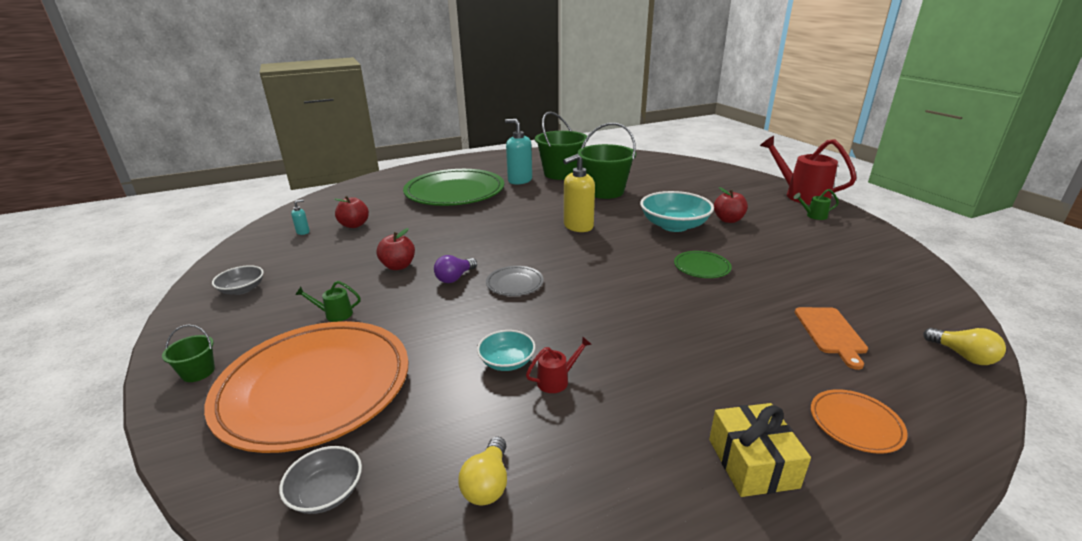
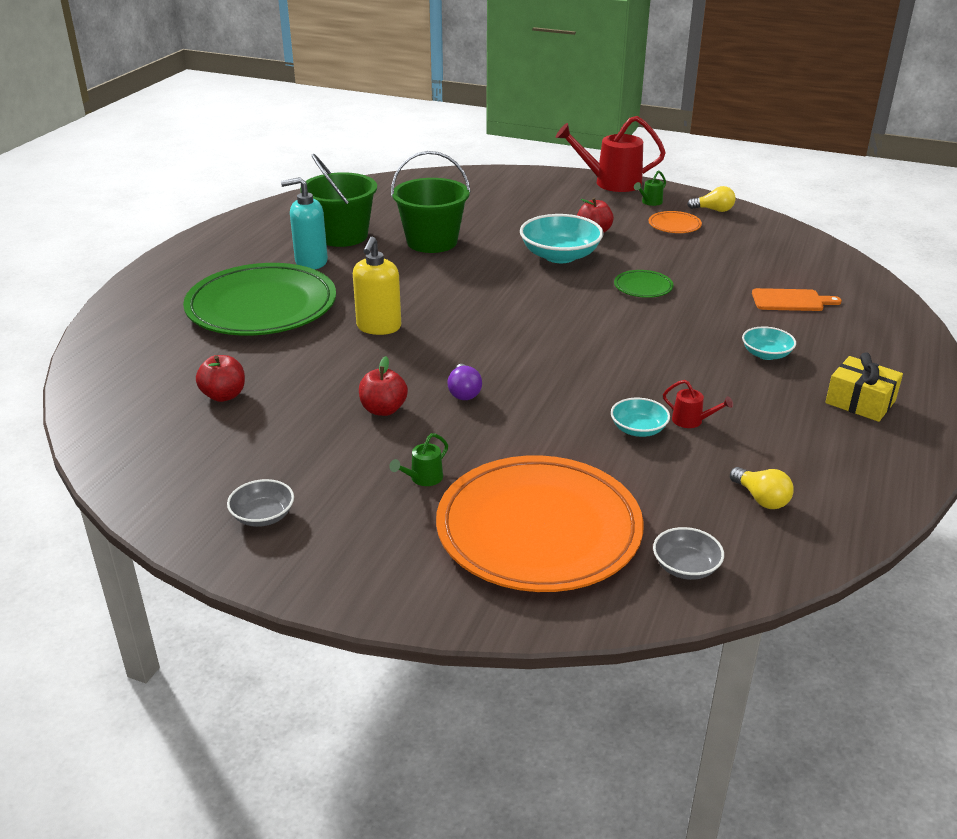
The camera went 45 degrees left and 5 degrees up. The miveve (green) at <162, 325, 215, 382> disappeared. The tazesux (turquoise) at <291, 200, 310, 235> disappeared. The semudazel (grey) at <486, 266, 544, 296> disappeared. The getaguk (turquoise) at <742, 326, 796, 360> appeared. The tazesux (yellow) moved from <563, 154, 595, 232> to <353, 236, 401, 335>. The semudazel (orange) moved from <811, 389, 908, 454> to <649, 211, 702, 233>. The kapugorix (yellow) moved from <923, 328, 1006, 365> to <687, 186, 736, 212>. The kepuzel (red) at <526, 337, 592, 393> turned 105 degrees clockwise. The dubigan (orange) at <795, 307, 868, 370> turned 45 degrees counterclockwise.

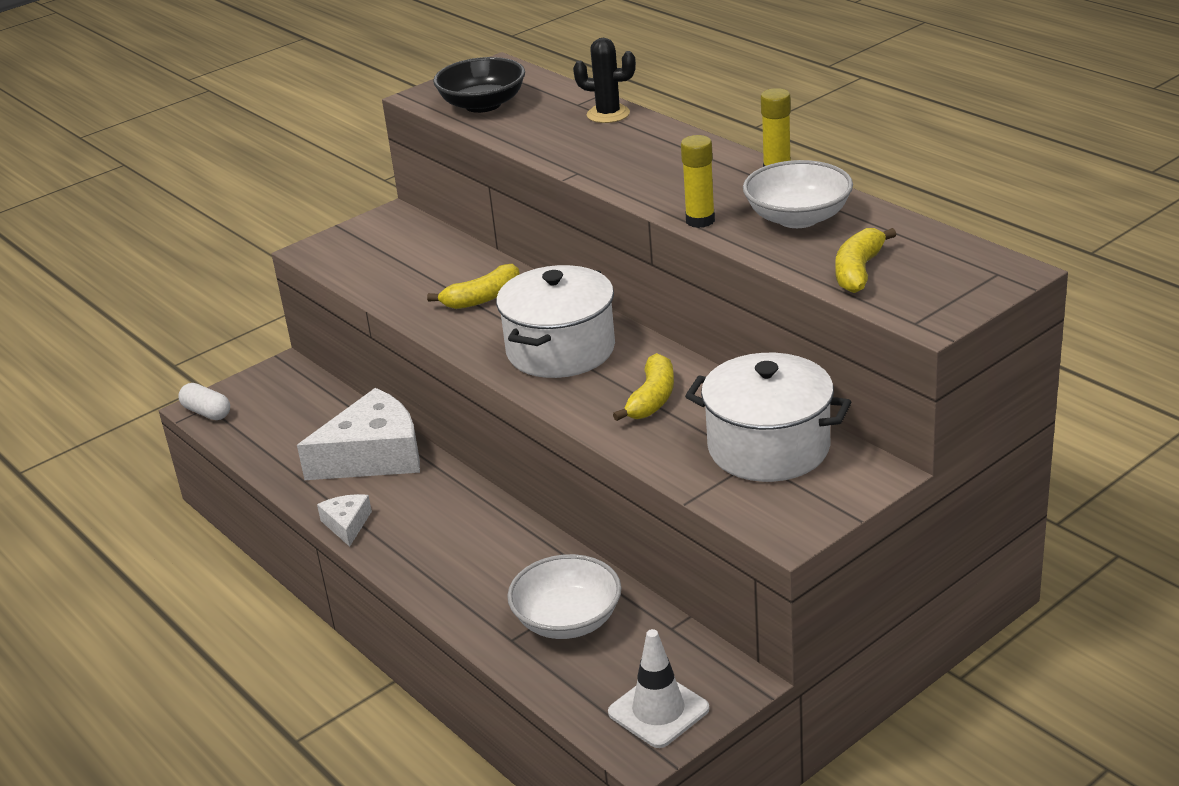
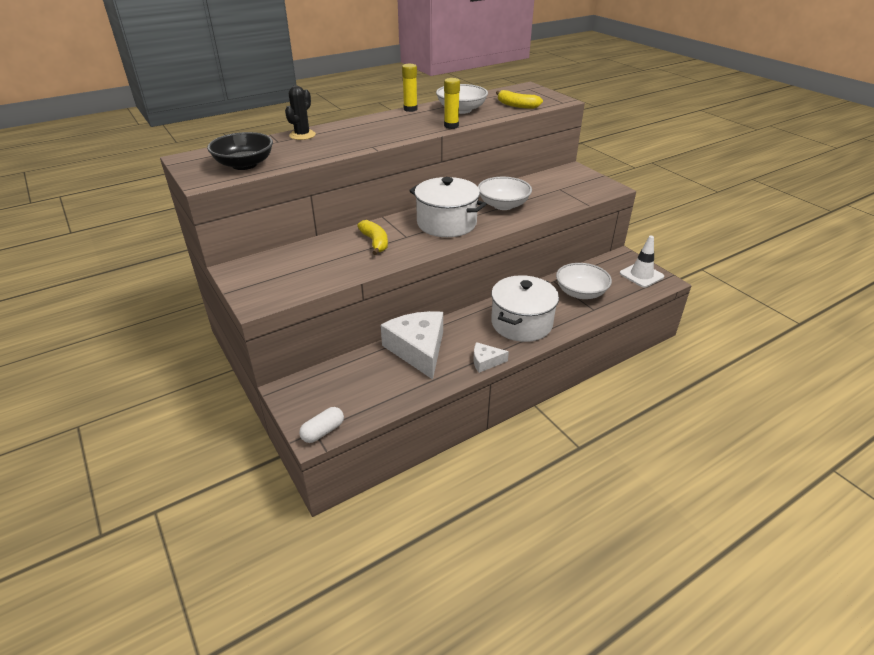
The camera went 85 degrees left and 5 degrees up. The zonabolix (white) moved from <685, 353, 851, 482> to <491, 275, 559, 342>. The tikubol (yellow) at <613, 353, 674, 421> was replaced by the getaguk (white) at <478, 177, 532, 210>.

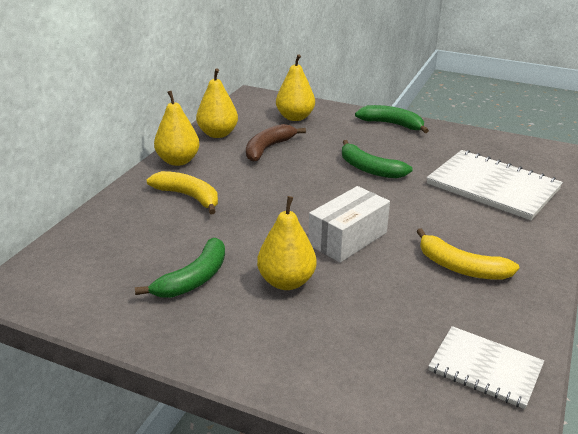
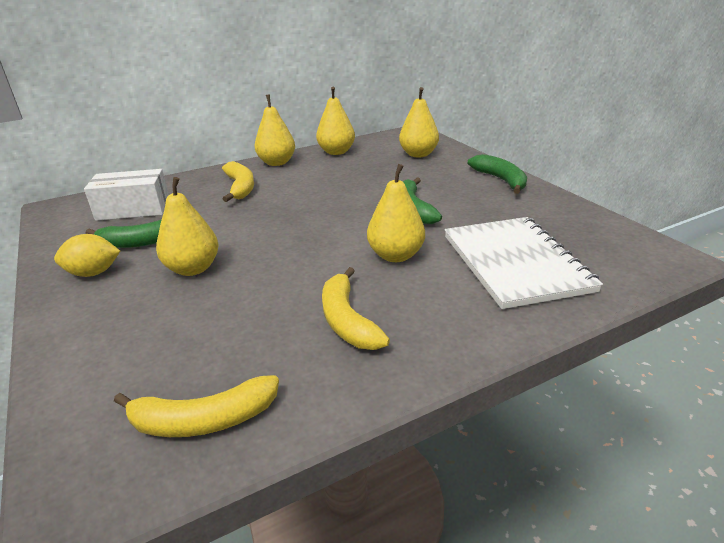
The camera went 40 degrees right and 0 degrees up. The tikubol (brown) at <246, 124, 306, 162> disappeared. The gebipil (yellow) at <54, 234, 120, 277> appeared. The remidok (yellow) at <367, 164, 425, 262> appeared. The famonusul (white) moved from <308, 186, 390, 263> to <84, 169, 169, 221>. The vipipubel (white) at <429, 326, 544, 409> was replaced by the tikubol (yellow) at <114, 375, 279, 437>.

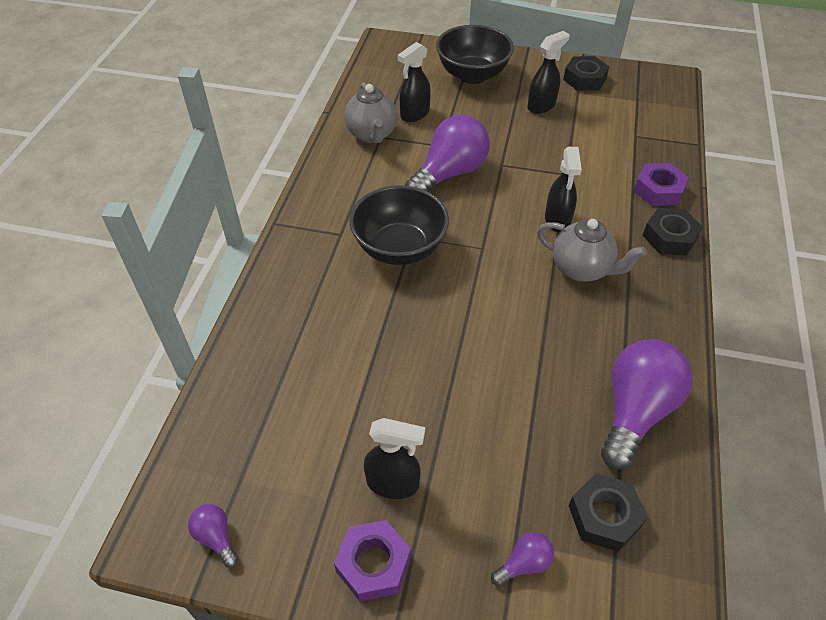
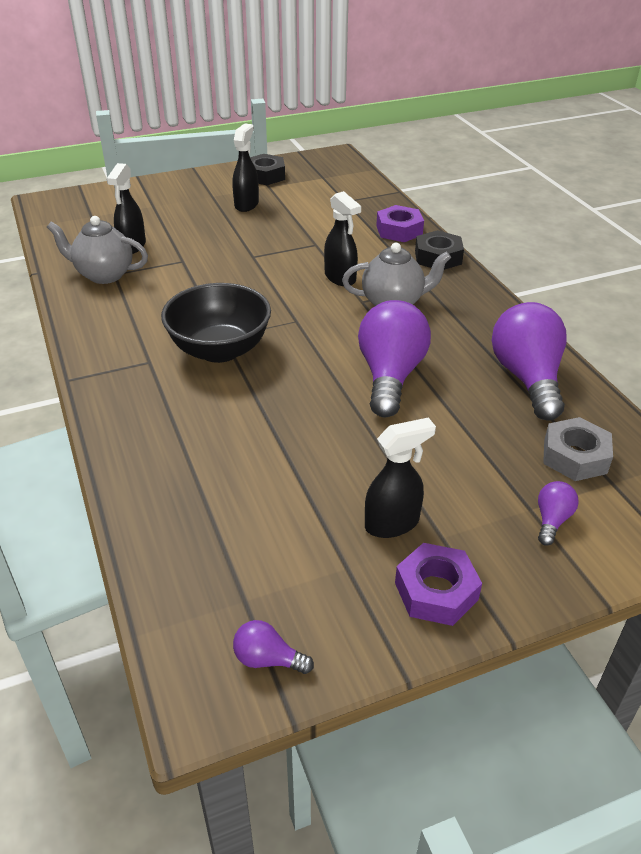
The camera went 35 degrees left and 10 degrees down. The getaguk (black) at <436, 25, 514, 84> disappeared. The kapugorix (purple) moved from <405, 115, 490, 192> to <358, 300, 431, 417>. The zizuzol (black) at <569, 473, 647, 552> became the zizuzol (grey) at <543, 417, 613, 481>. The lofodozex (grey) at <344, 82, 397, 143> turned 150 degrees clockwise.

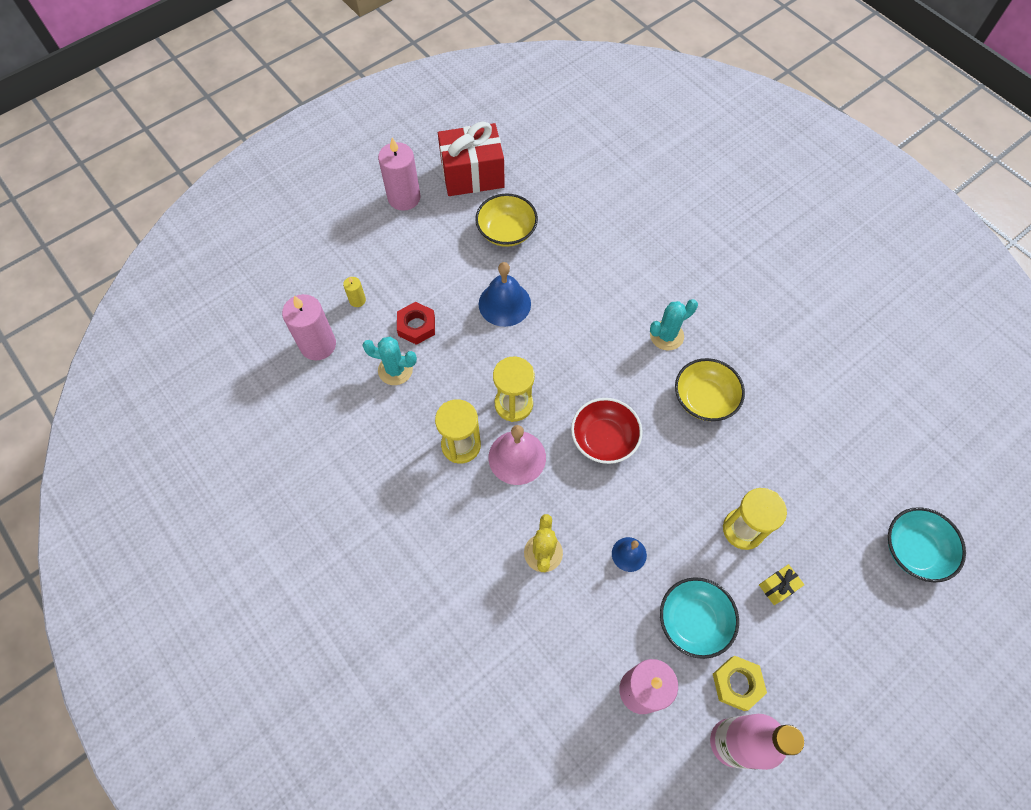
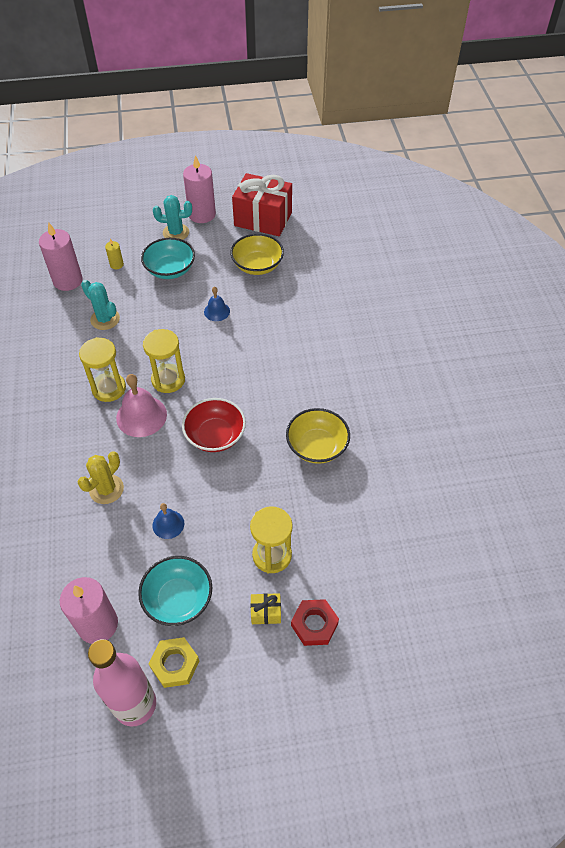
The camera went 30 degrees right and 10 degrees down. The zizuzol (red) moved from <397, 302, 435, 345> to <291, 599, 339, 646>. The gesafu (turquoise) moved from <650, 299, 698, 351> to <153, 195, 192, 240>. The getaguk (turquoise) moved from <888, 507, 966, 582> to <141, 238, 195, 279>. The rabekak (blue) at <479, 262, 531, 327> changed to 0.57 times the size.

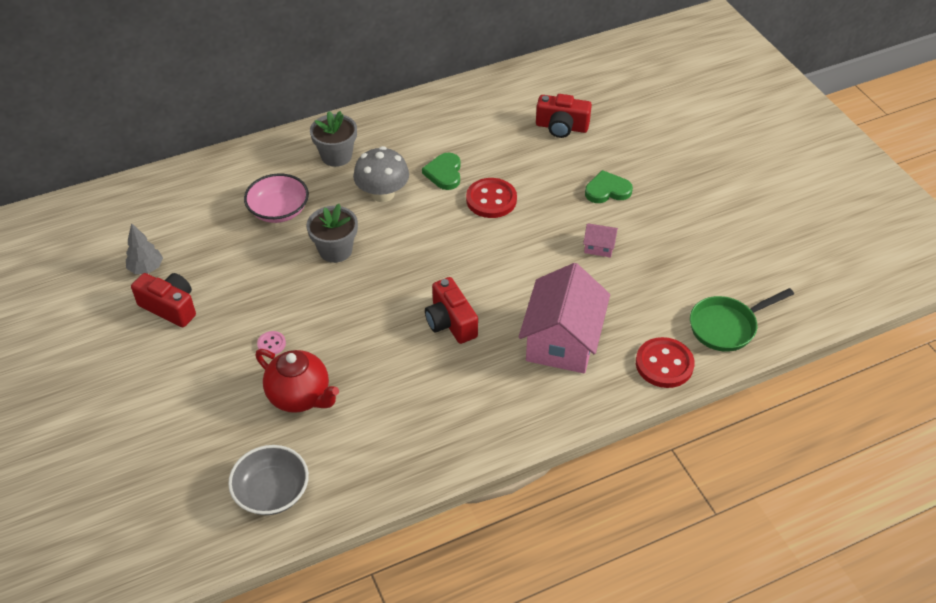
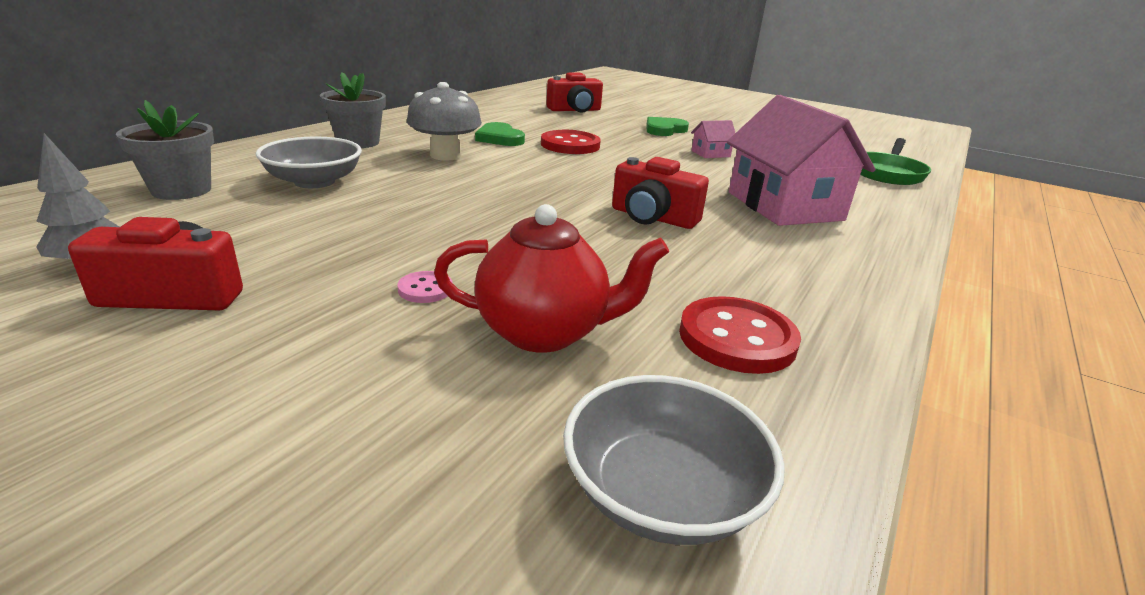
The camera went 35 degrees left and 20 degrees down. The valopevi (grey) moved from <306, 204, 358, 263> to <116, 100, 214, 200>. The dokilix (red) moved from <636, 337, 695, 388> to <679, 296, 801, 374>. The getaguk (pink) at <244, 173, 309, 223> became the getaguk (grey) at <256, 136, 362, 188>.

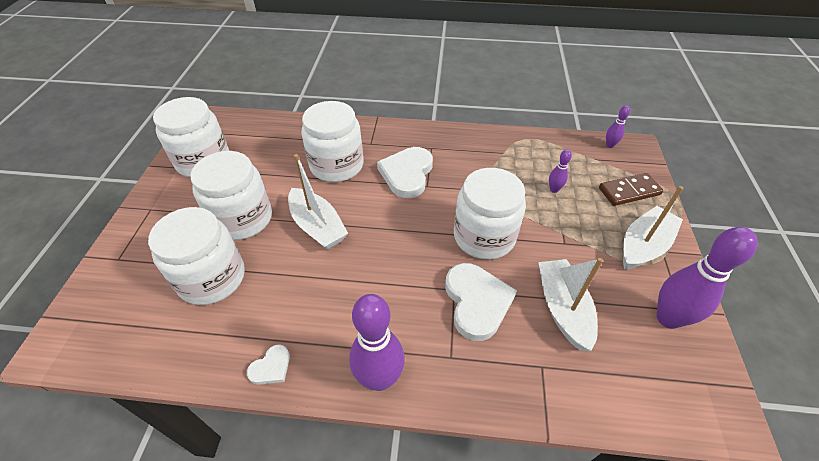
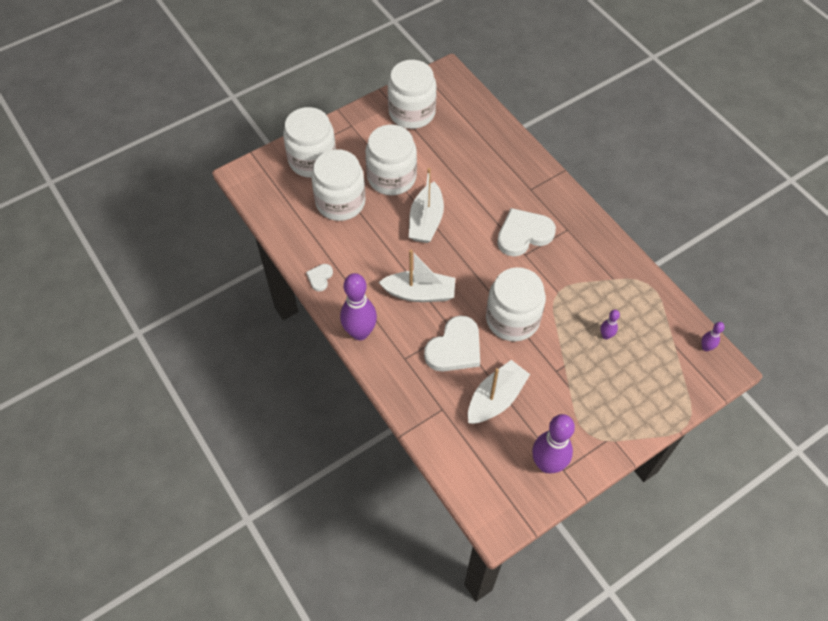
The camera went 50 degrees right and 10 degrees up. The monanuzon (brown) at <599, 173, 663, 206> disappeared. The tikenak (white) moved from <301, 101, 364, 182> to <283, 107, 336, 178>. The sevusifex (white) moved from <623, 186, 683, 270> to <378, 250, 455, 302>. The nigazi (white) at <247, 344, 290, 385> turned 105 degrees clockwise.

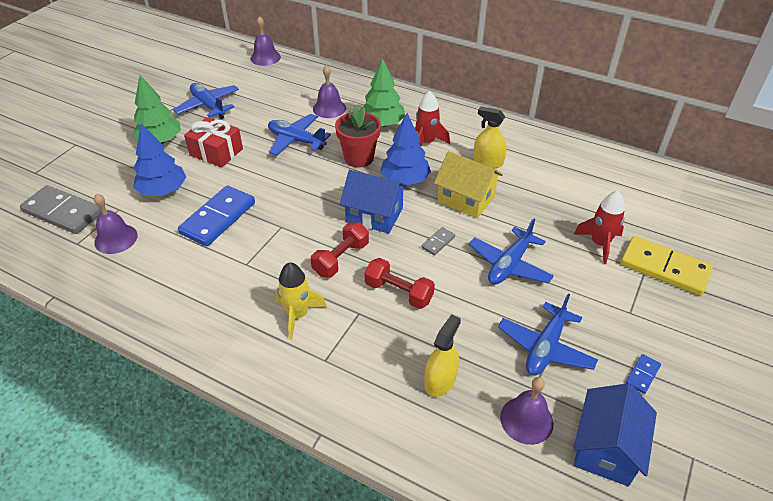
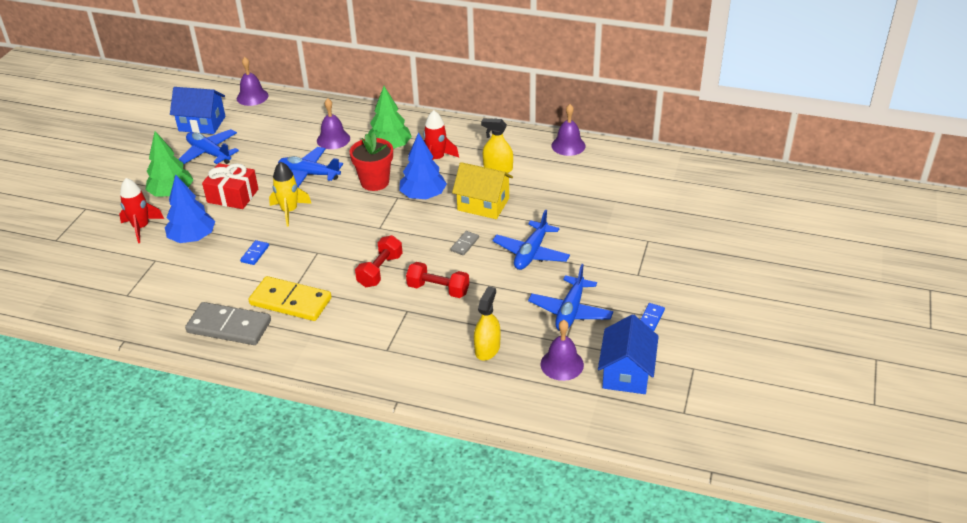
The camera went 10 degrees left and 5 degrees down. The monanuzon (grey) moved from <20, 185, 102, 234> to <185, 302, 271, 345>. The rabekak (purple) moved from <94, 193, 138, 254> to <551, 104, 586, 156>. The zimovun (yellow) moved from <275, 262, 327, 340> to <269, 161, 312, 227>. The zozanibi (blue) moved from <340, 170, 408, 234> to <170, 87, 225, 134>. The zimovun (red) moved from <574, 191, 625, 264> to <119, 178, 164, 243>. The monanuzon (yellow) moved from <621, 236, 713, 296> to <249, 276, 332, 321>. The monanuzon (blue) at <178, 185, 255, 246> changed to 0.45 times the size.

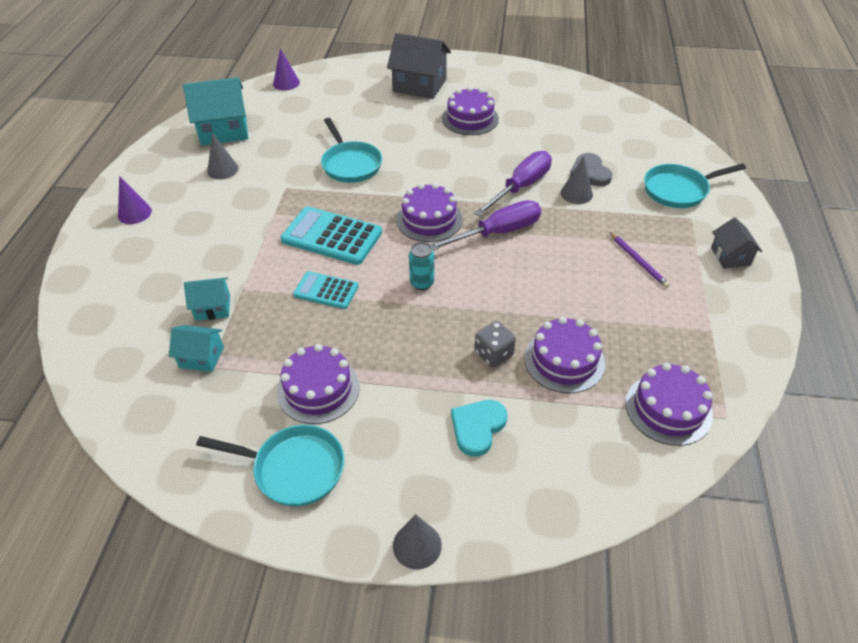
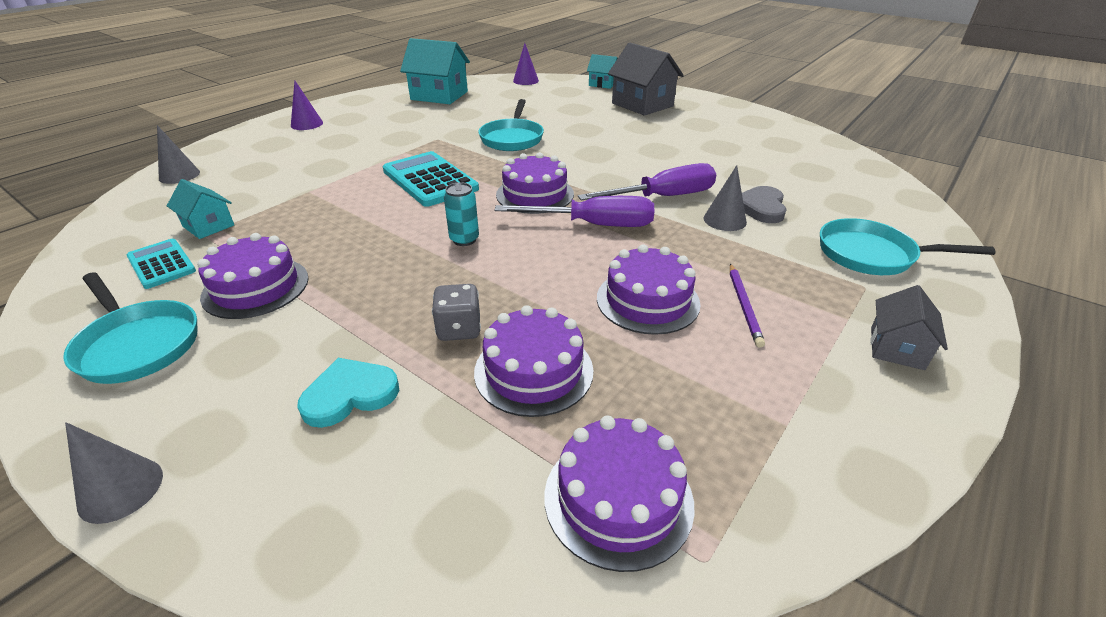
The camera went 30 degrees right and 10 degrees down. The zozanibi (turquoise) moved from <184, 277, 230, 321> to <587, 54, 618, 89>. The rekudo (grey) moved from <207, 133, 238, 179> to <157, 125, 200, 184>. The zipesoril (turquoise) moved from <293, 271, 359, 309> to <126, 239, 196, 289>. The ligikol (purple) moved from <442, 87, 499, 135> to <597, 244, 701, 335>.

